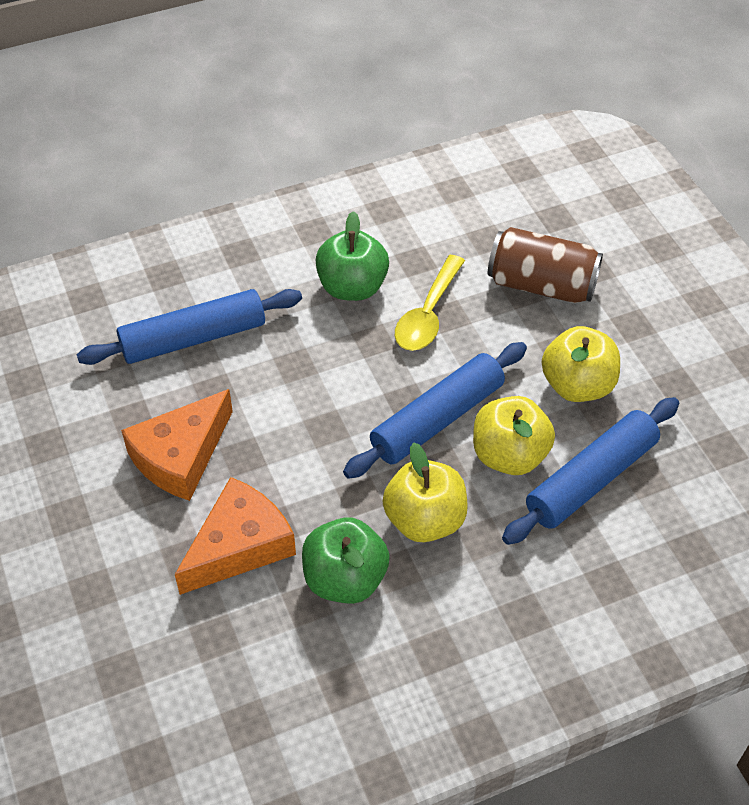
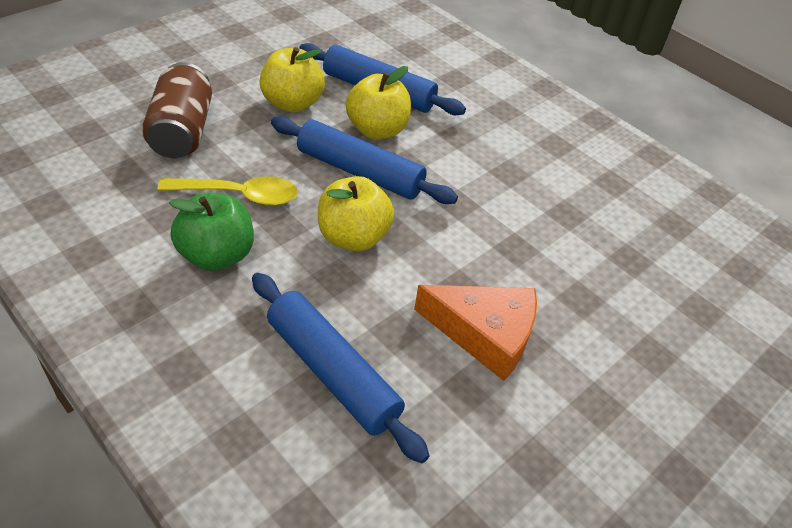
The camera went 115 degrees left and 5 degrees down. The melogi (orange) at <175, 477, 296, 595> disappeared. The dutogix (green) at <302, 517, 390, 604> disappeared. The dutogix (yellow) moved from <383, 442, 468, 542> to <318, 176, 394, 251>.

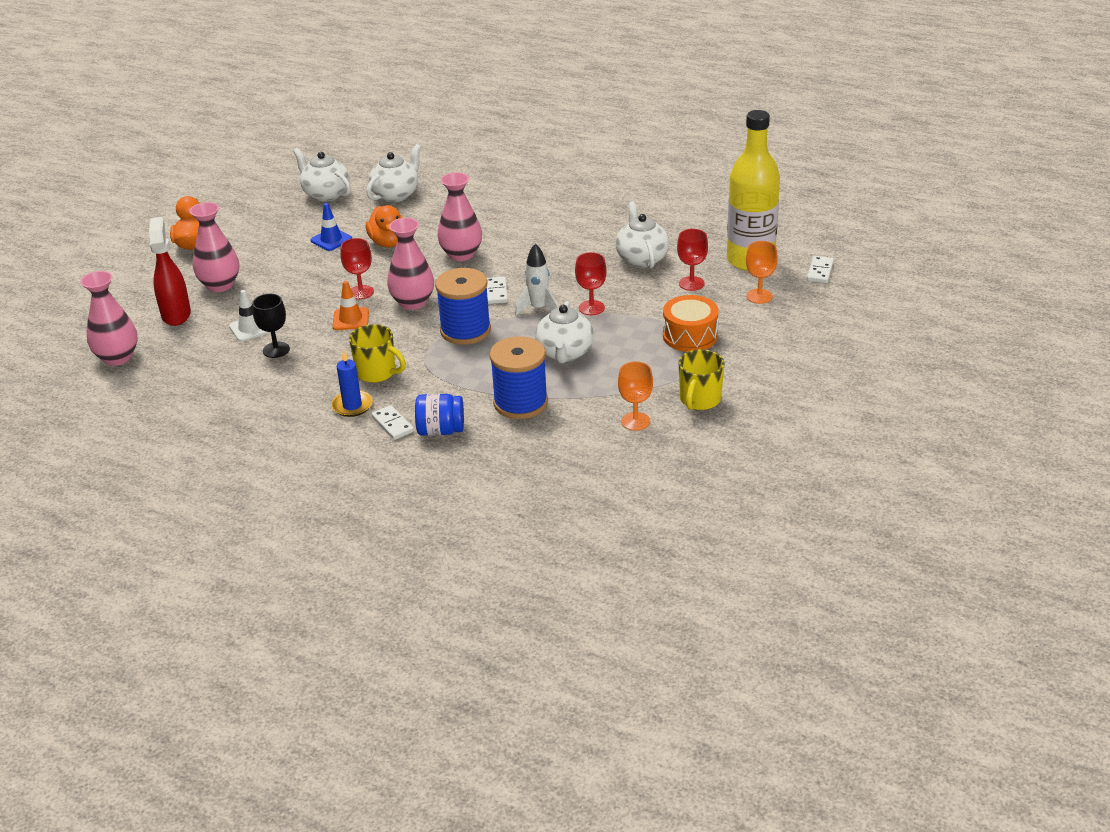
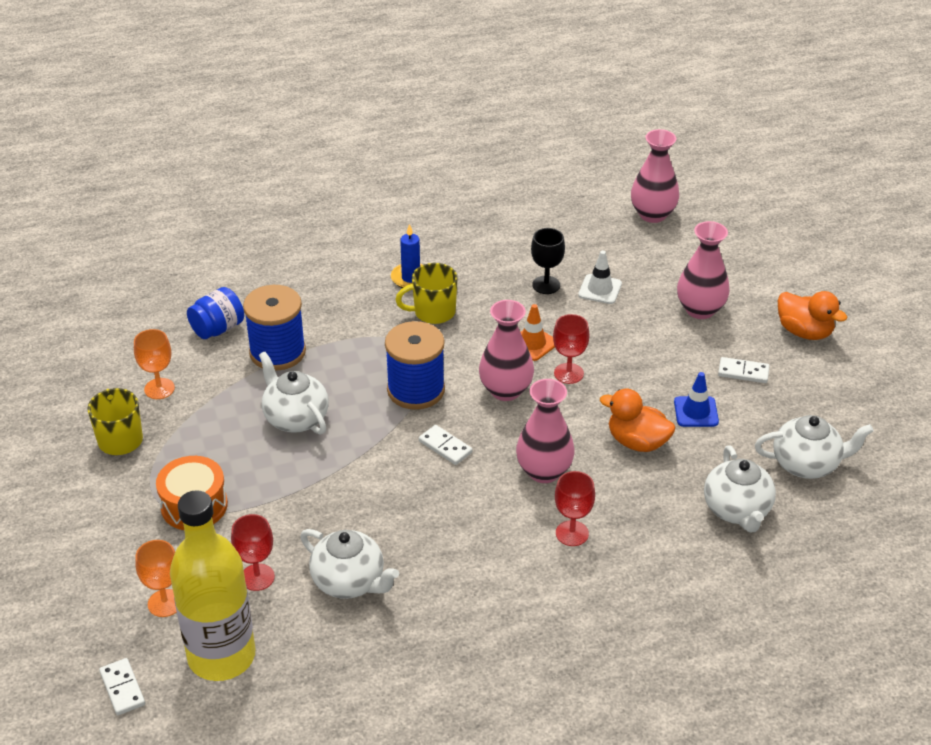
The camera went 135 degrees right and 5 degrees up. The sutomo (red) at <149, 217, 191, 326> disappeared. The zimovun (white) at <515, 243, 558, 316> disappeared. The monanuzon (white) moved from <372, 405, 414, 440> to <718, 357, 770, 383>. The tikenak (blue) moved from <415, 394, 464, 436> to <187, 287, 244, 339>. The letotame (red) moved from <575, 252, 607, 315> to <555, 471, 595, 546>.

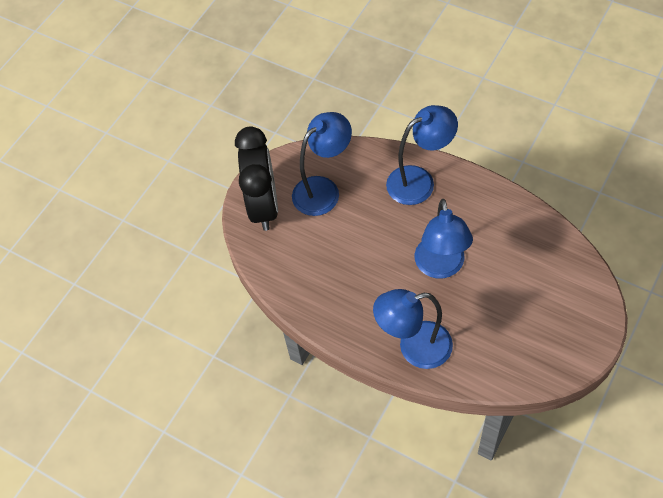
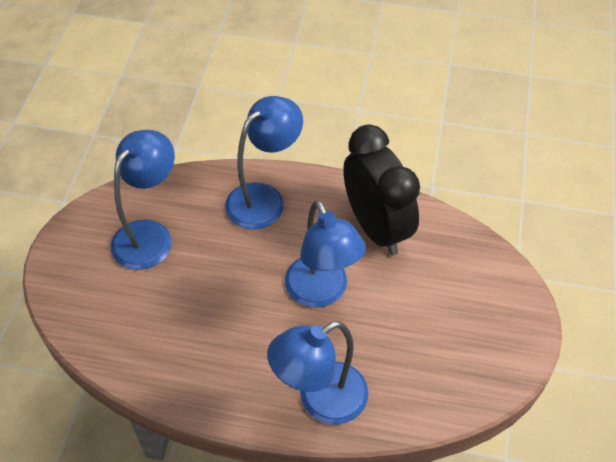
The camera went 25 degrees left and 5 degrees down. The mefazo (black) moved from <235, 126, 278, 231> to <343, 124, 420, 256>.

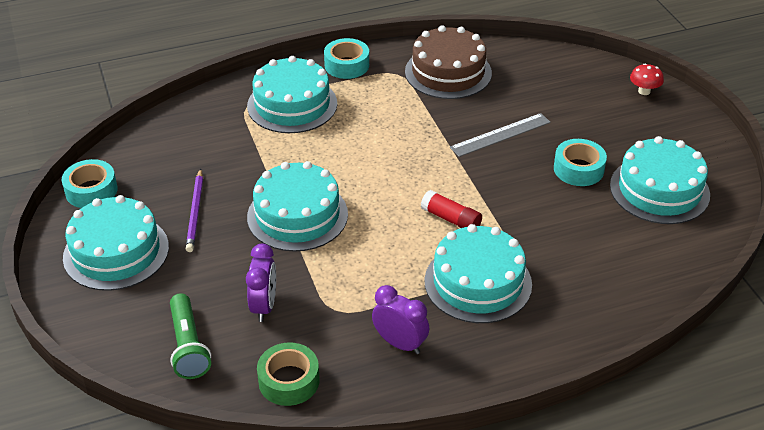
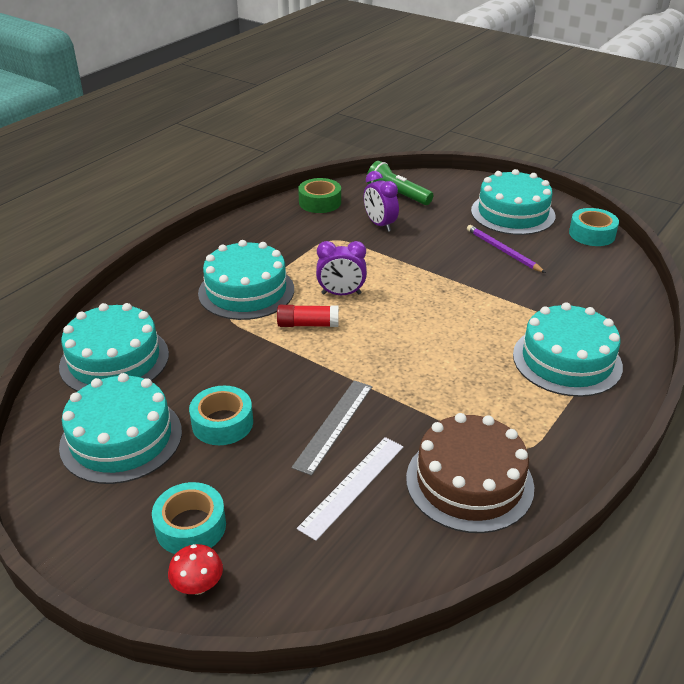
The camera went 145 degrees right and 5 degrees down. The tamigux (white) at <297, 437, 403, 541> appeared. The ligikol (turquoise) moved from <247, 161, 348, 252> to <59, 303, 169, 391>. The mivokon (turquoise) moved from <324, 38, 369, 79> to <152, 482, 226, 554>. The mefazo (purple) moved from <372, 285, 429, 354> to <316, 241, 367, 295>.

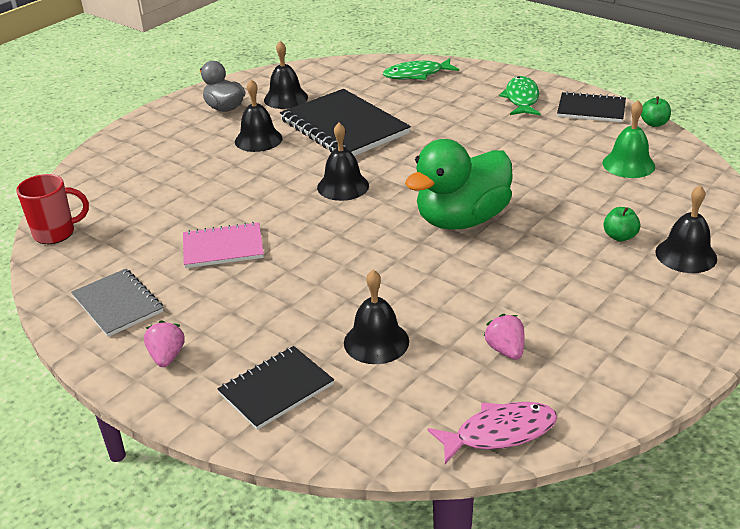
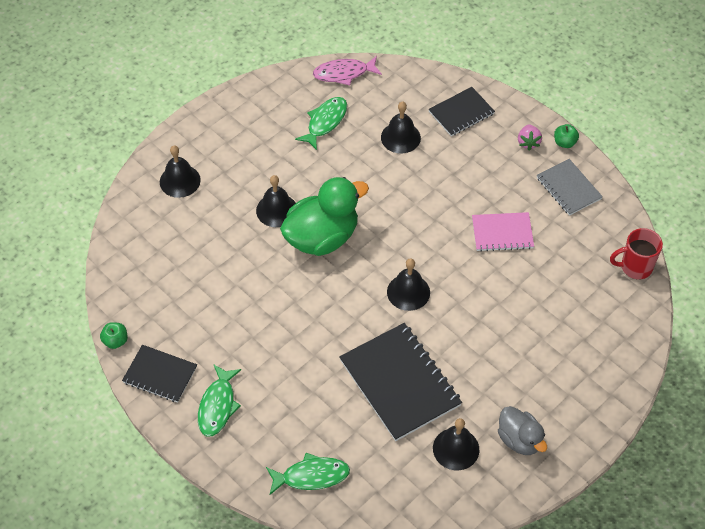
The camera went 175 degrees left and 20 degrees up. The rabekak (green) at <602, 100, 655, 178> disappeared. The rabekak (black) moved from <235, 79, 283, 152> to <256, 175, 296, 227>. The dutogix (green) moved from <604, 207, 640, 241> to <554, 124, 579, 148>. The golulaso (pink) at <484, 314, 524, 360> was replaced by the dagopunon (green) at <295, 97, 347, 150>.

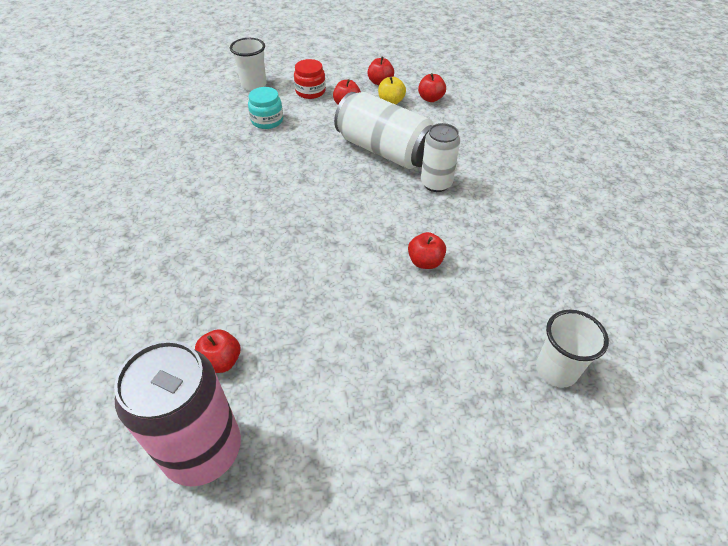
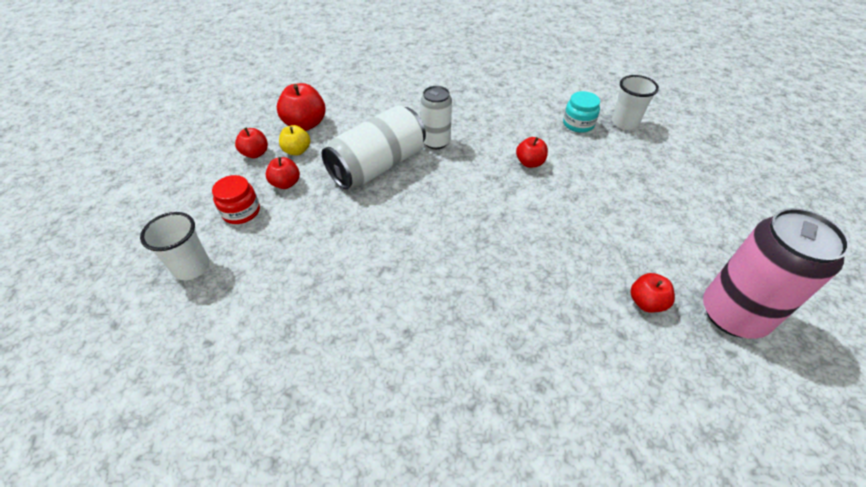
The camera went 80 degrees left and 0 degrees up. The tikenak (turquoise) moved from <248, 87, 283, 129> to <563, 91, 600, 133>. The dutogix (red) at <418, 73, 446, 102> changed to 1.62 times the size.

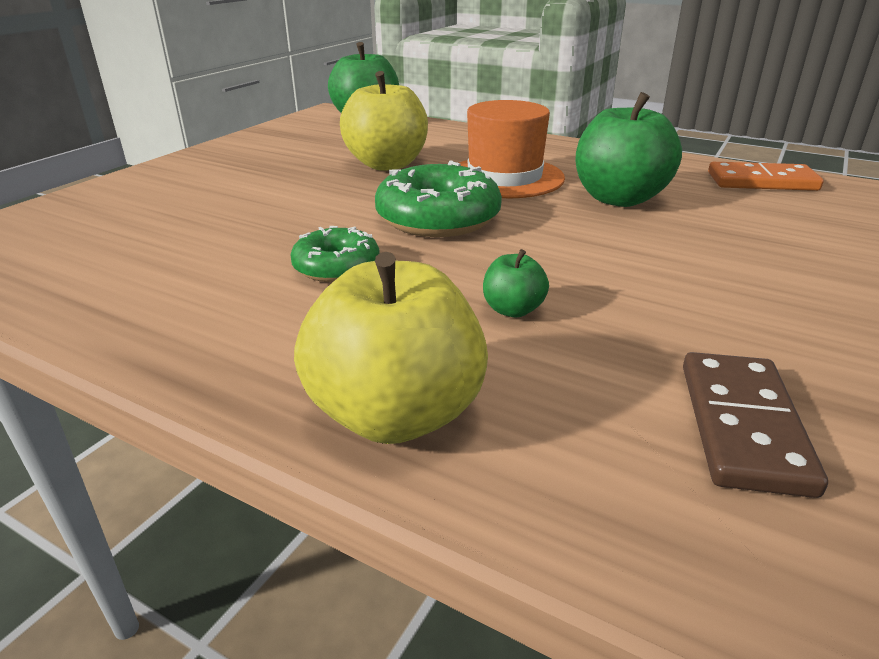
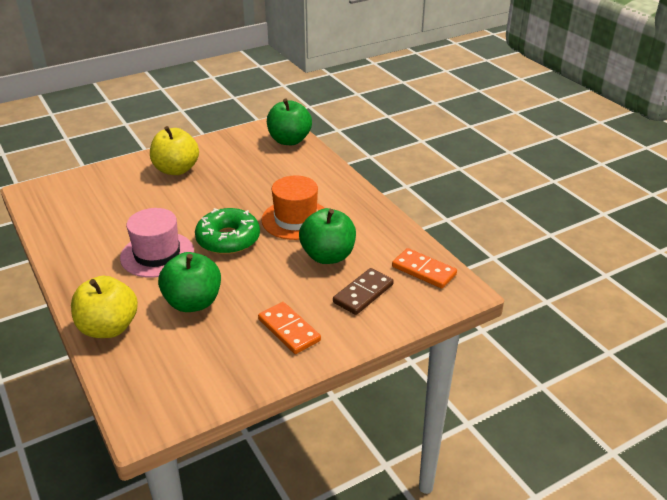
The camera went 30 degrees right and 5 degrees up. The monanuzon (orange) at <258, 302, 321, 354> appeared. The dutogix (yellow) moved from <340, 71, 428, 171> to <150, 126, 199, 175>. The monanuzon (brown) moved from <683, 352, 828, 498> to <333, 268, 393, 315>. The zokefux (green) at <291, 226, 380, 282> was replaced by the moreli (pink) at <120, 208, 194, 278>. The dutogix (green) at <483, 249, 549, 317> changed to 2.16 times the size.

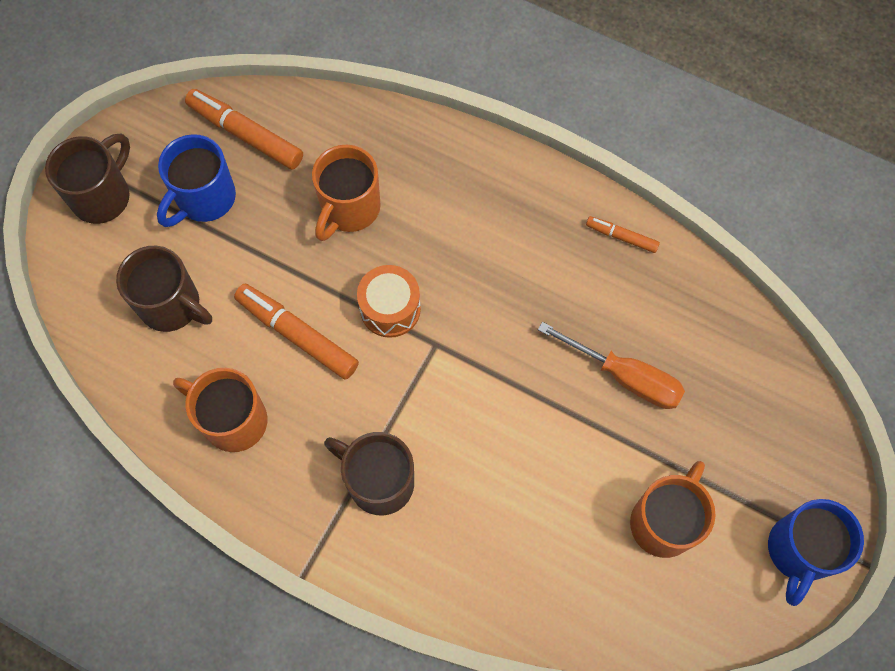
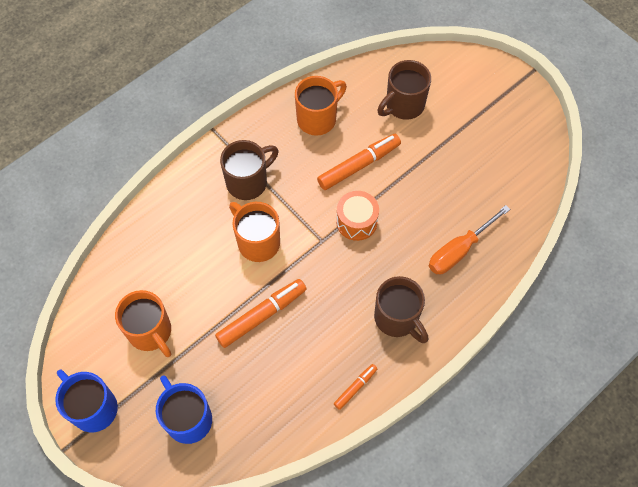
The camera went 110 degrees right and 5 degrees down. The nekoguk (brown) moved from <45, 134, 130, 224> to <374, 276, 428, 343>. The nekoguk (blue) moved from <157, 134, 236, 227> to <156, 375, 212, 444>. The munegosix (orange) moved from <185, 89, 303, 169> to <215, 279, 306, 348>. The nekoguk (orange) moved from <312, 145, 381, 241> to <229, 202, 280, 262>. The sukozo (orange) moved from <538, 322, 685, 409> to <429, 205, 510, 274>.

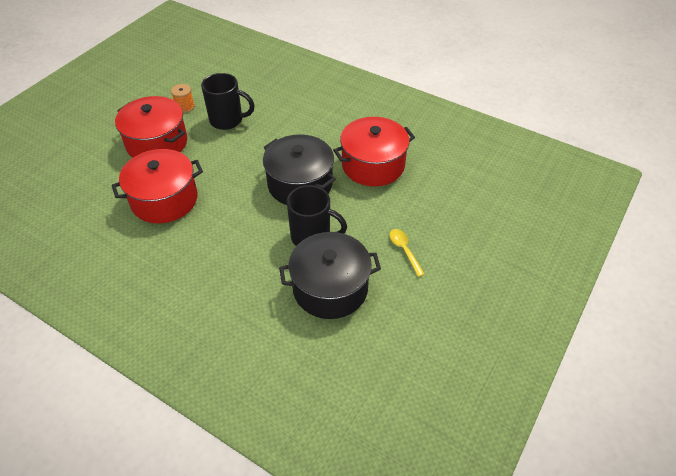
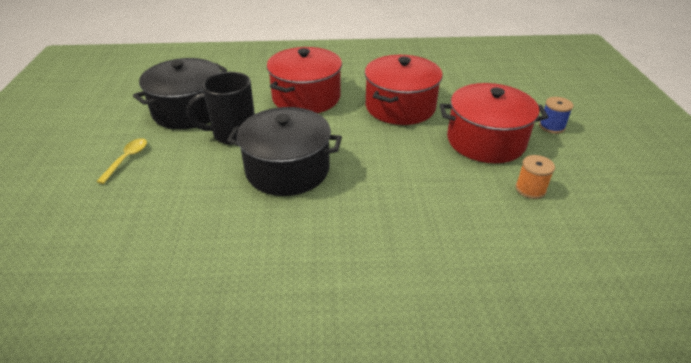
The camera went 145 degrees right and 10 degrees down. The nekoguk (black) at <201, 73, 255, 130> disappeared. The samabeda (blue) at <539, 97, 573, 134> appeared. The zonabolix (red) moved from <333, 117, 415, 186> to <267, 47, 342, 113>. The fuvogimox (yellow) at <389, 229, 425, 277> turned 105 degrees counterclockwise.

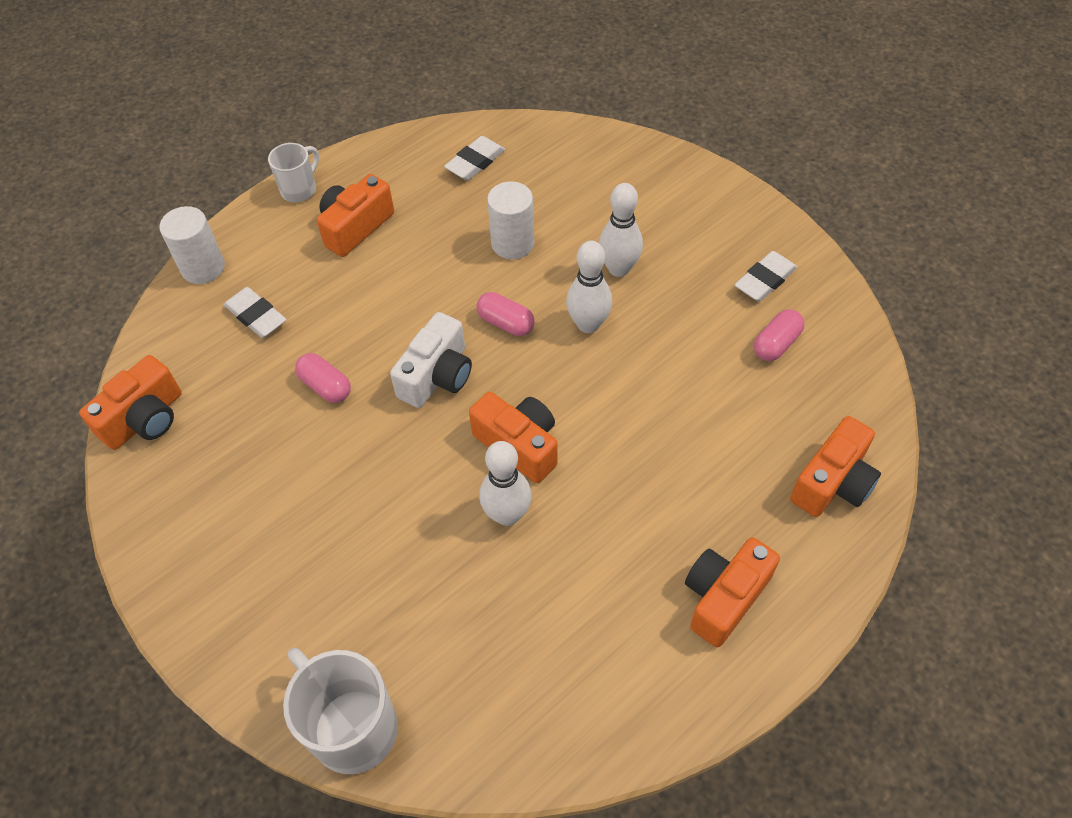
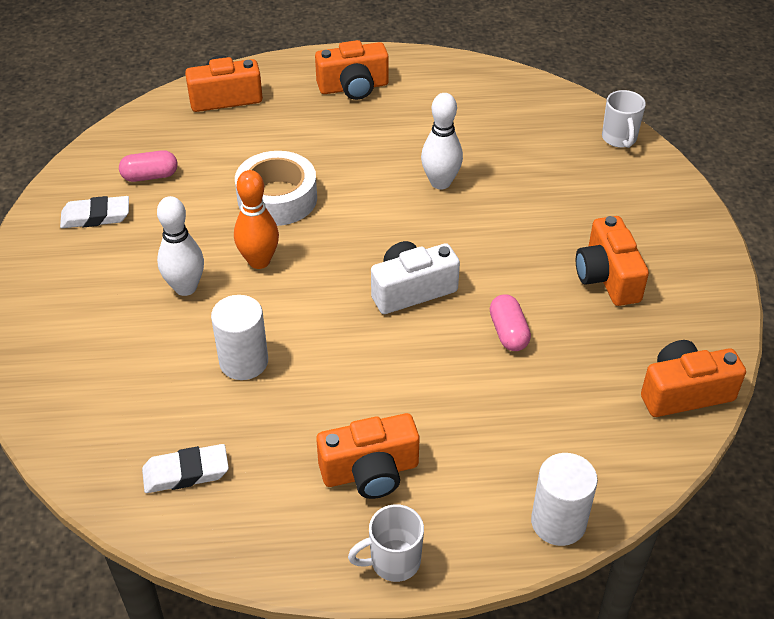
The camera went 145 degrees left and 10 degrees down. The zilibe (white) at <224, 287, 286, 338> disappeared. The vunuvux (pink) at <476, 292, 535, 336> disappeared. The mivokon (white) at <235, 151, 317, 226> appeared. The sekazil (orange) moved from <469, 392, 558, 483> to <576, 216, 649, 306>. The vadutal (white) at <566, 241, 612, 333> became the vadutal (orange) at <234, 170, 279, 269>. The nekoguk (white) at <283, 648, 398, 774> changed to 0.59 times the size.

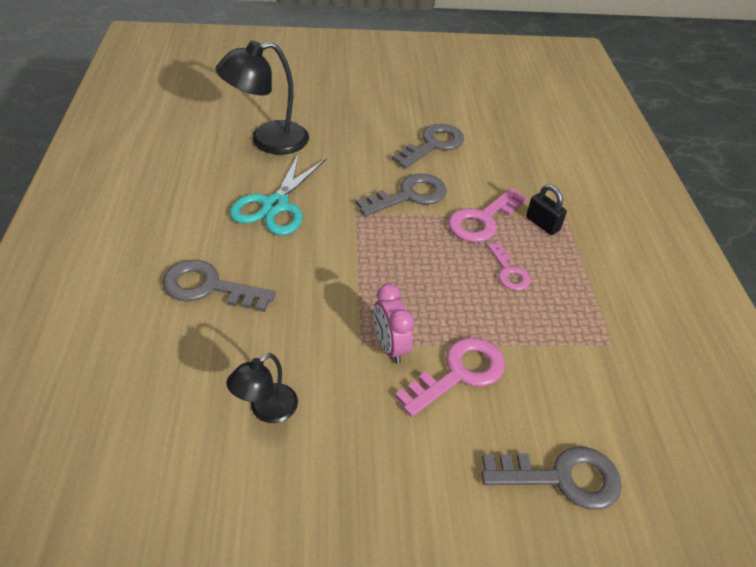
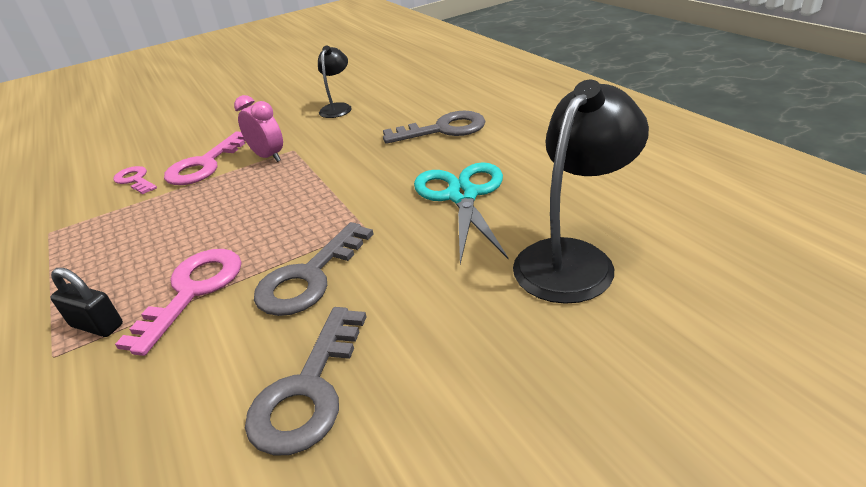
The camera went 160 degrees right and 10 degrees down. The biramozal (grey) at <481, 447, 622, 509> disappeared. The biramozal (pink) moved from <488, 243, 531, 290> to <113, 166, 157, 194>.

